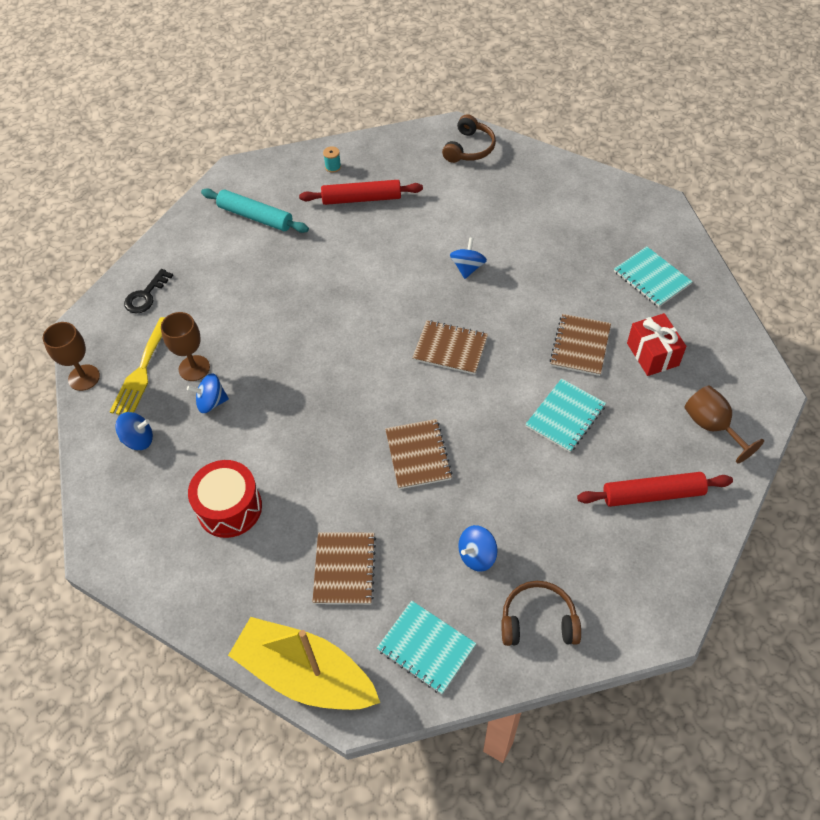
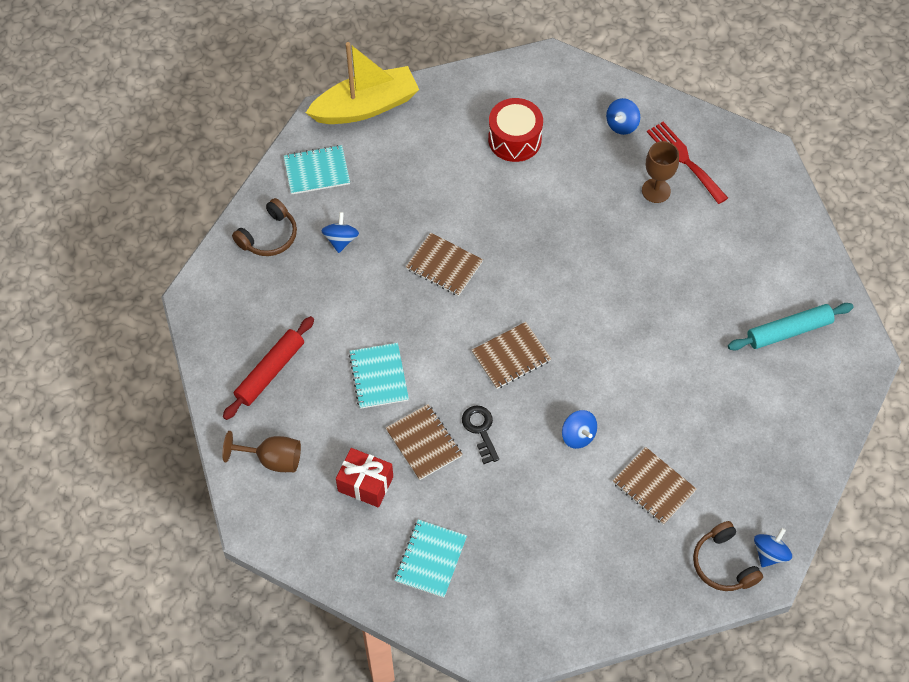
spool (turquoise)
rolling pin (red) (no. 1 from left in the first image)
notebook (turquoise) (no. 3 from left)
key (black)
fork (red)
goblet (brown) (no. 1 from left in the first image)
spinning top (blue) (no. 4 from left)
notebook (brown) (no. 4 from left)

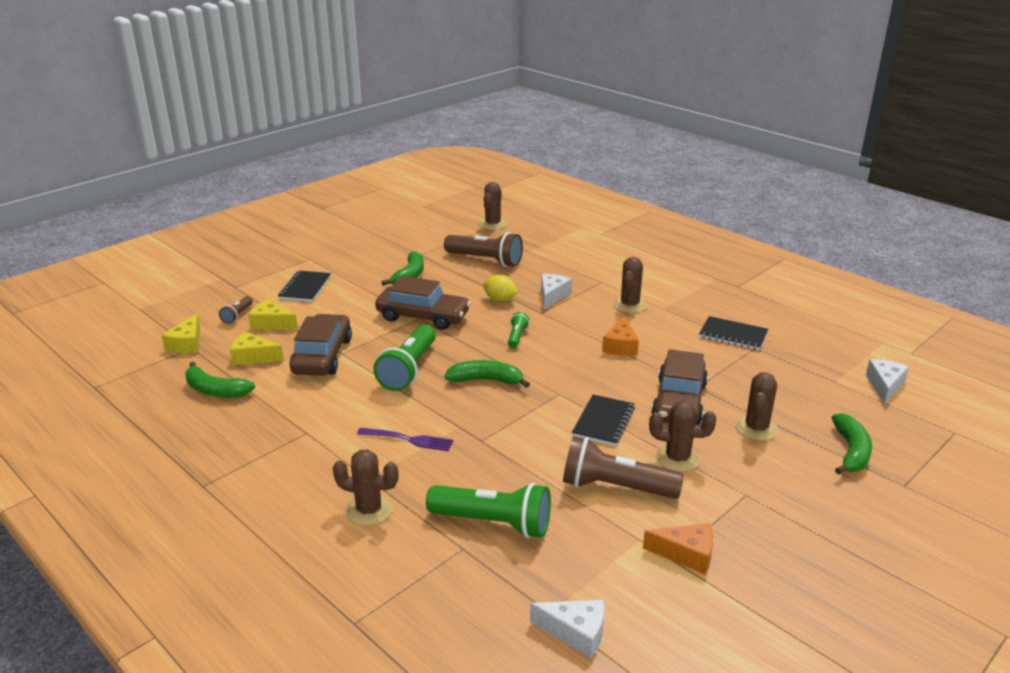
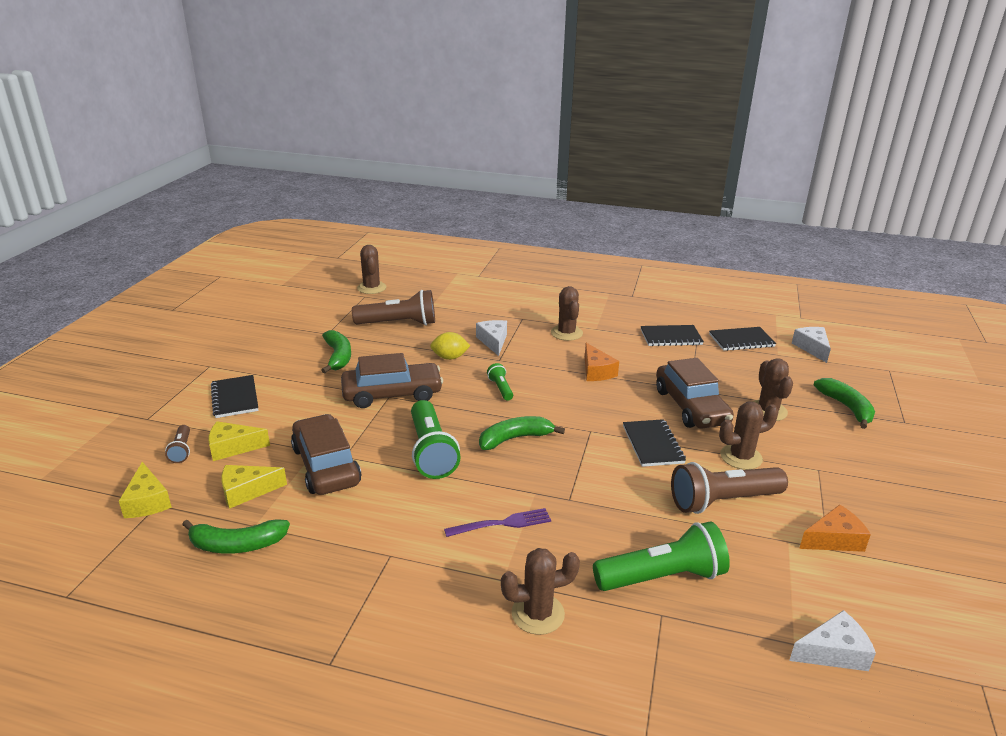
notebook (black) (no. 4 from left)

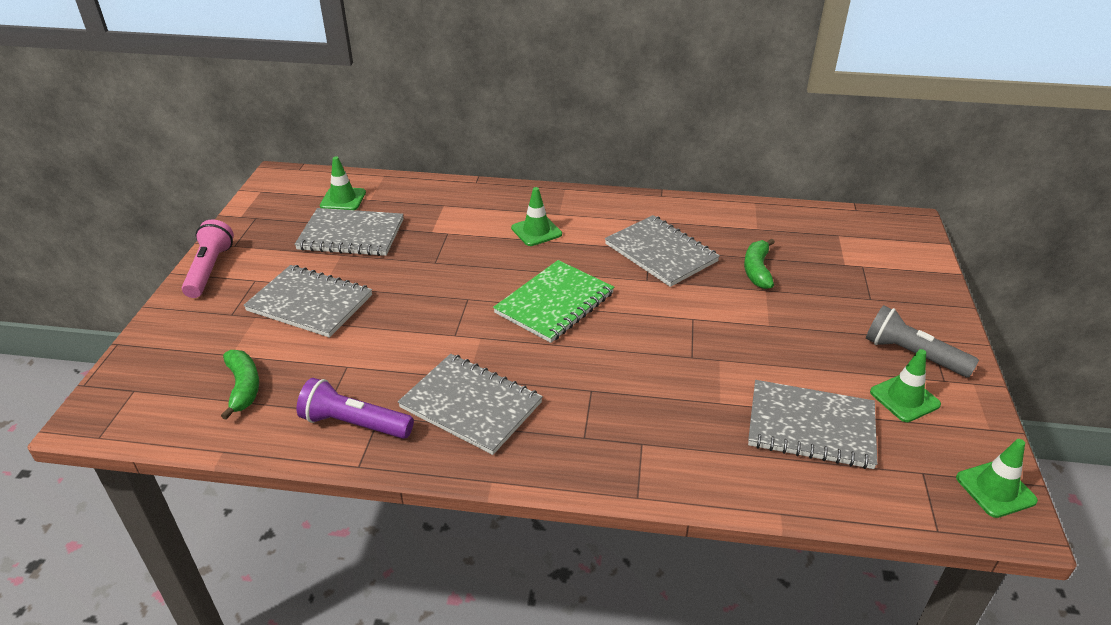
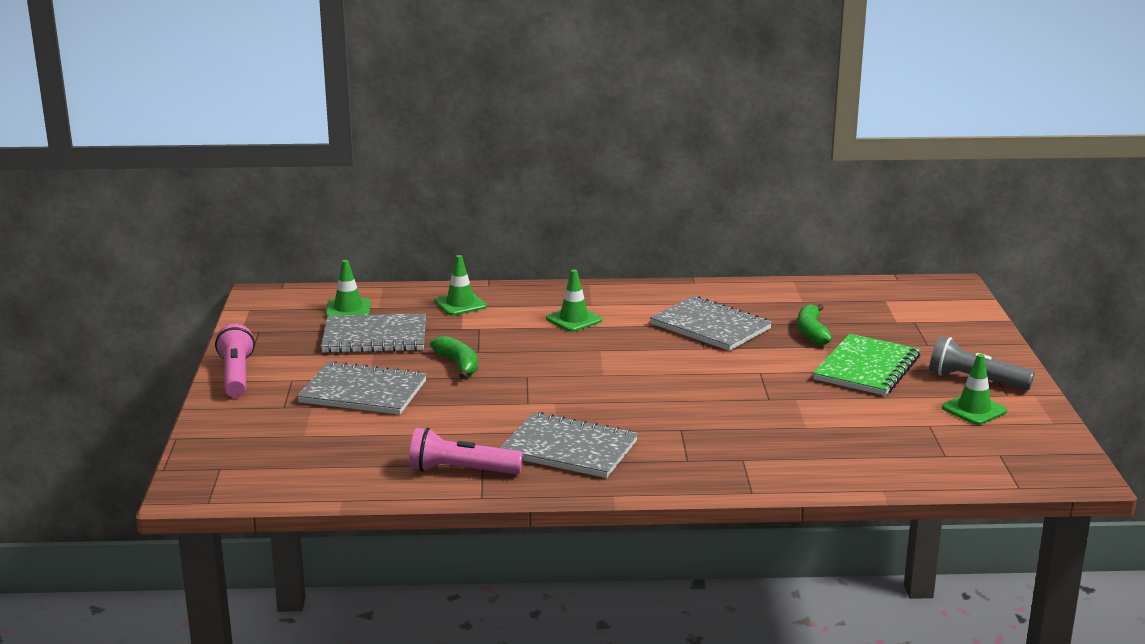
notebook (green)
banana (green) (no. 1 from left)
flashlight (pink) (no. 2 from left)
notebook (grey) (no. 5 from left in the first image)
traffic cone (green) (no. 2 from left)

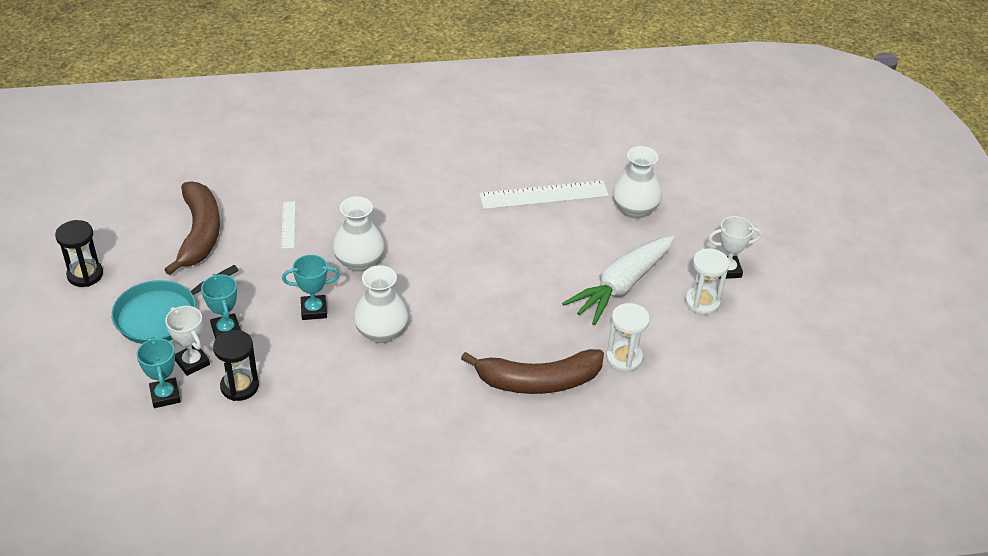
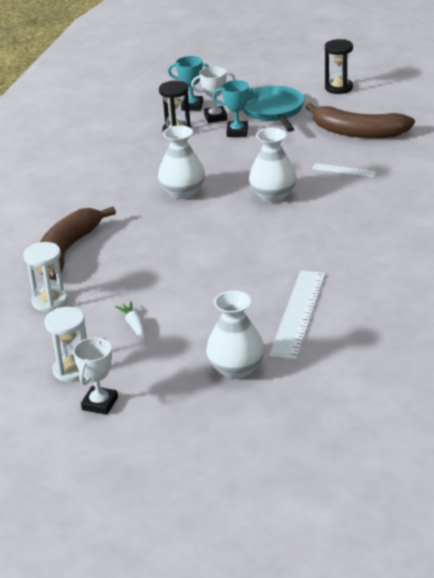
carrot (white)
trophy (turquoise) (no. 3 from left in the first image)

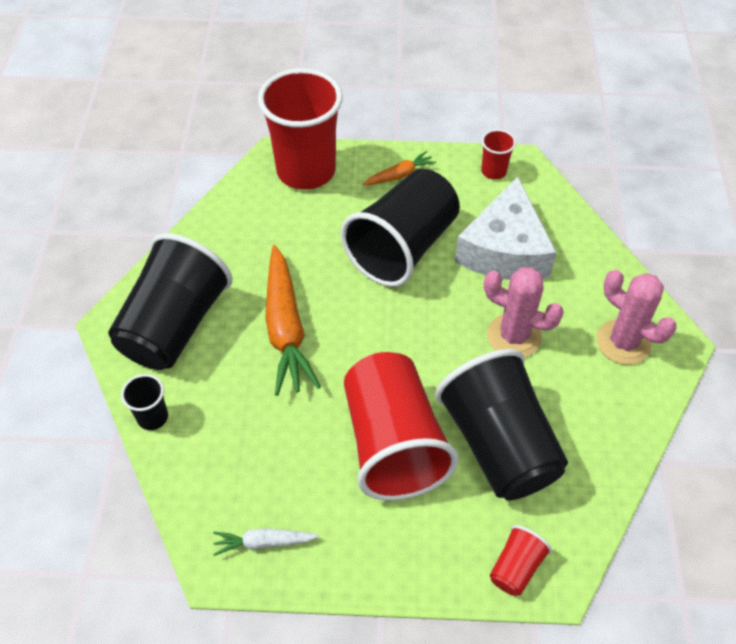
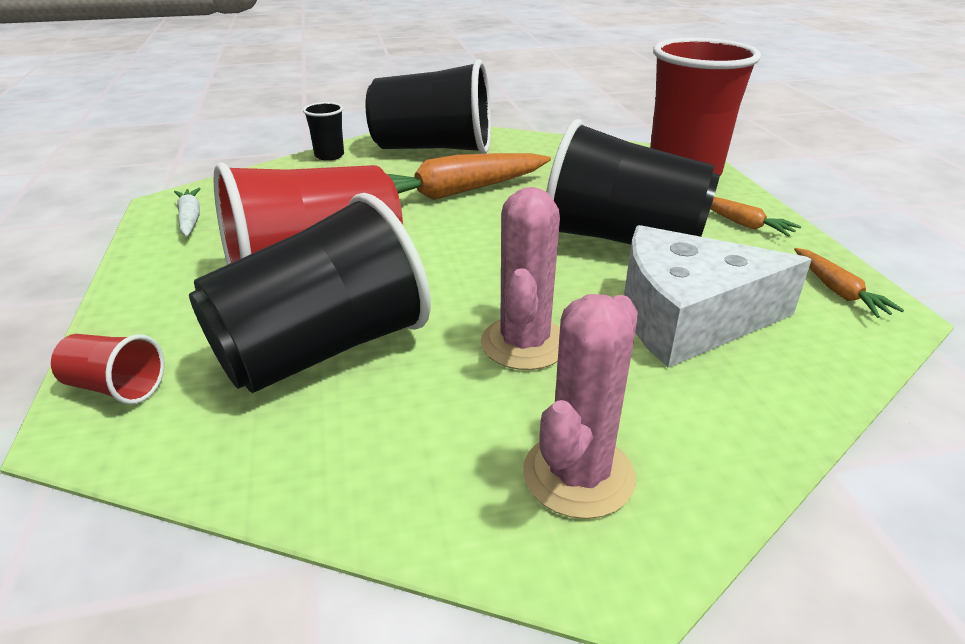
carrot (orange) (no. 3 from left)

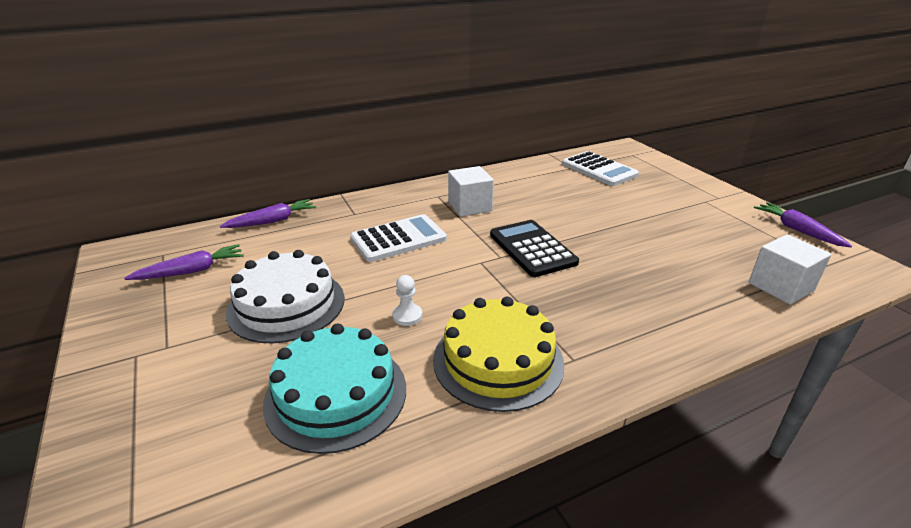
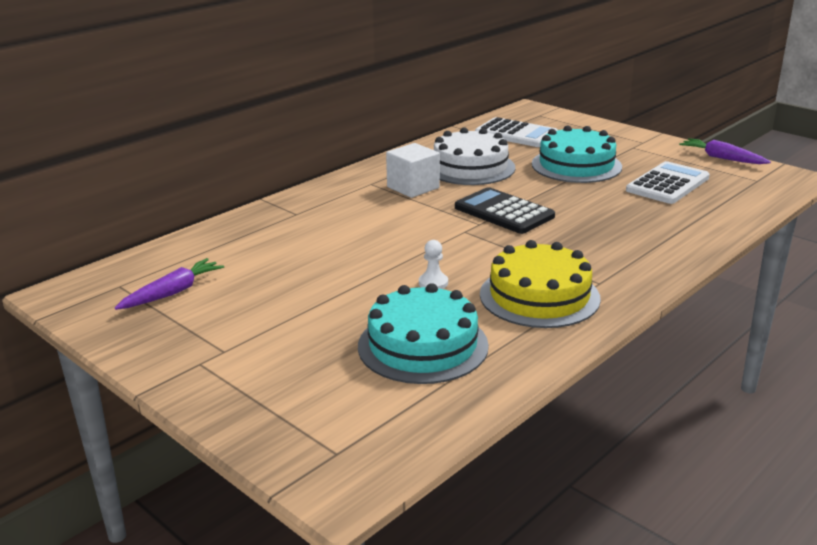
carrot (purple) (no. 2 from left in the first image)
calculator (white) (no. 2 from left)
cube (white) (no. 2 from left in the first image)
cake (white)
cake (turquoise) (no. 2 from left)

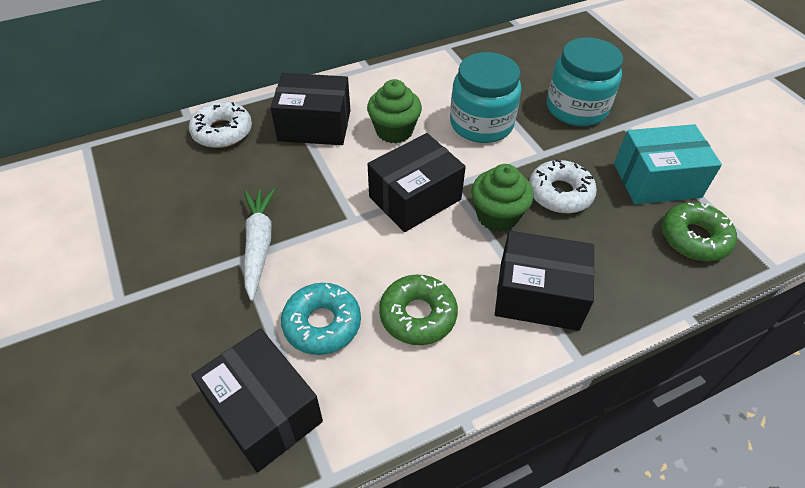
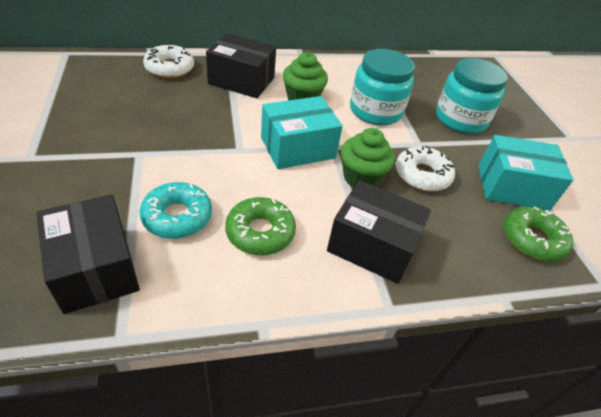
box (turquoise) (no. 1 from left)
carrot (white)

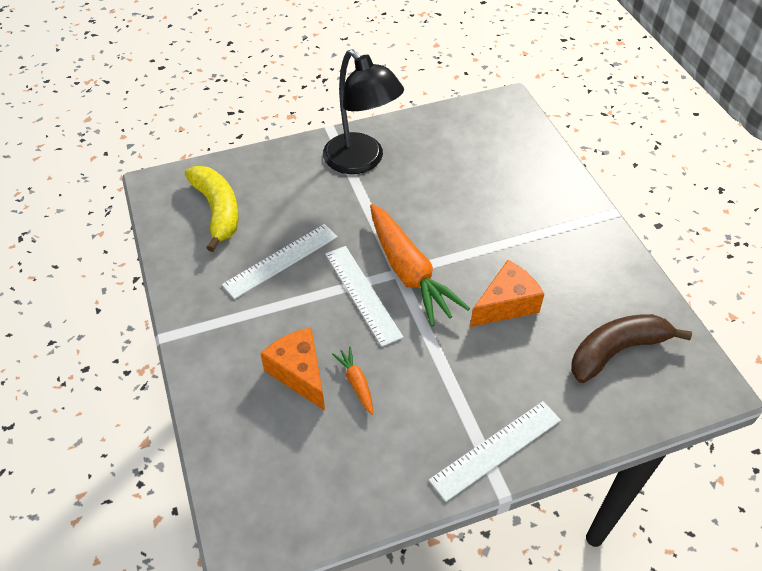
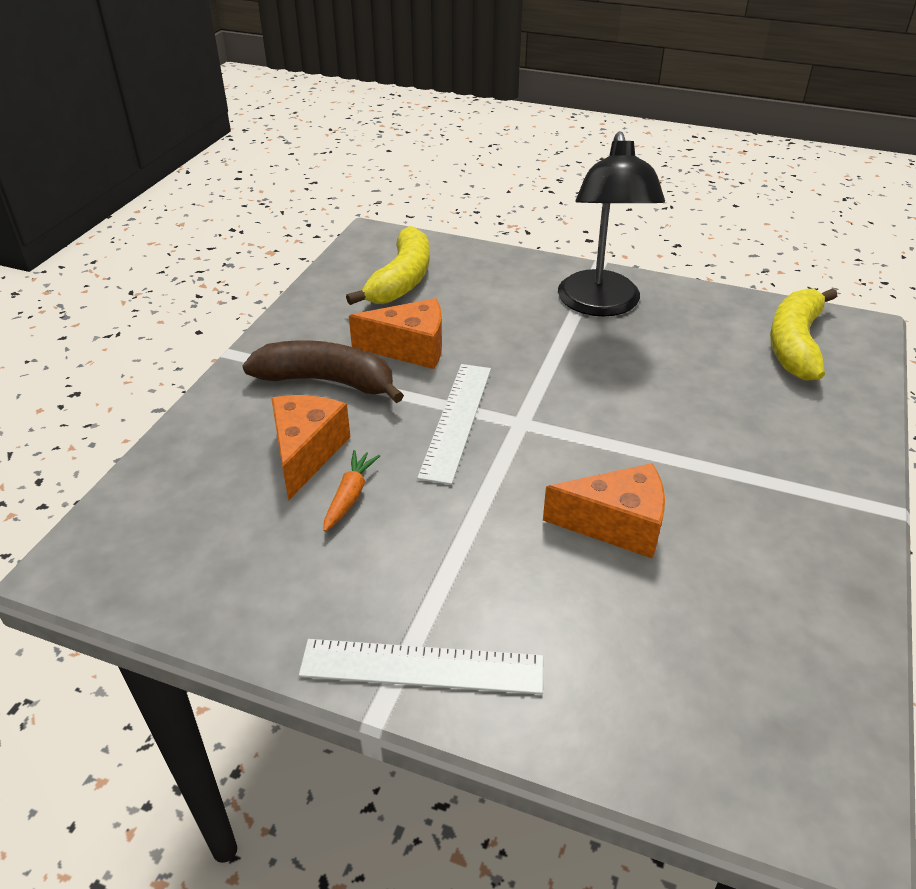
carrot (orange) (no. 2 from left in the first image)
cheese (orange) (no. 2 from left)
banana (brown)
banana (yellow) (no. 2 from left)

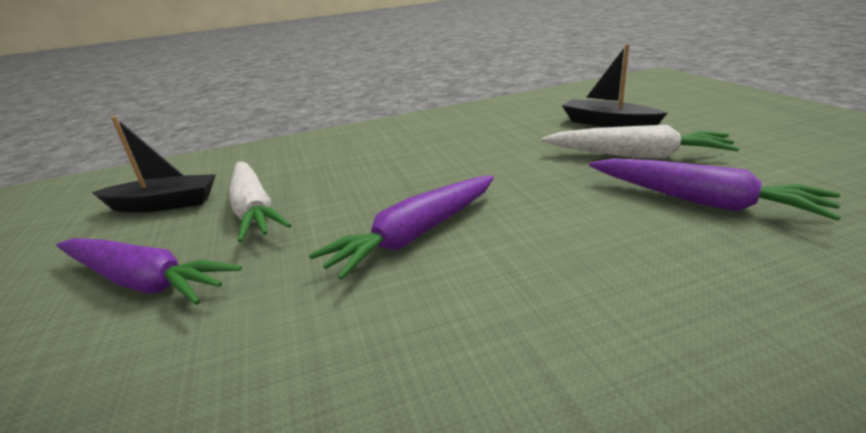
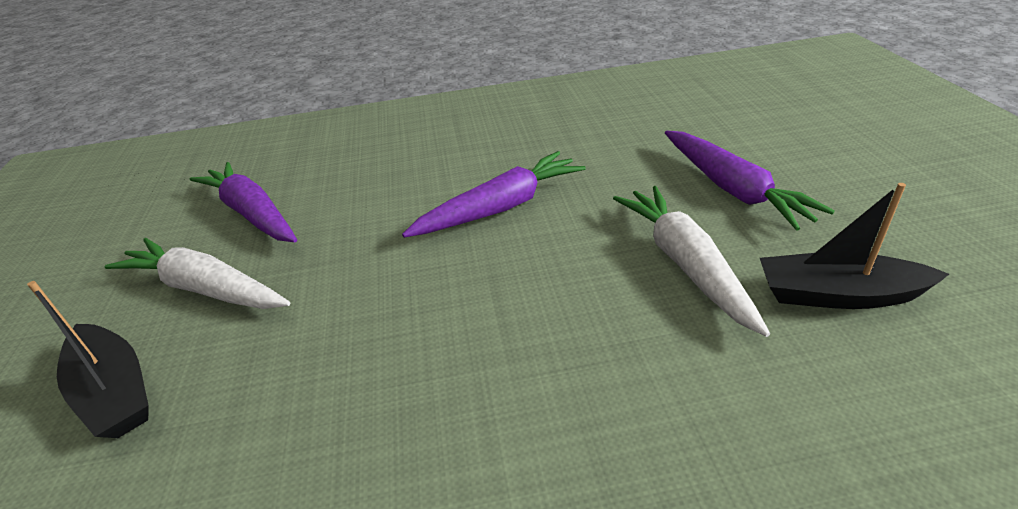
carrot (purple) (no. 3 from left)

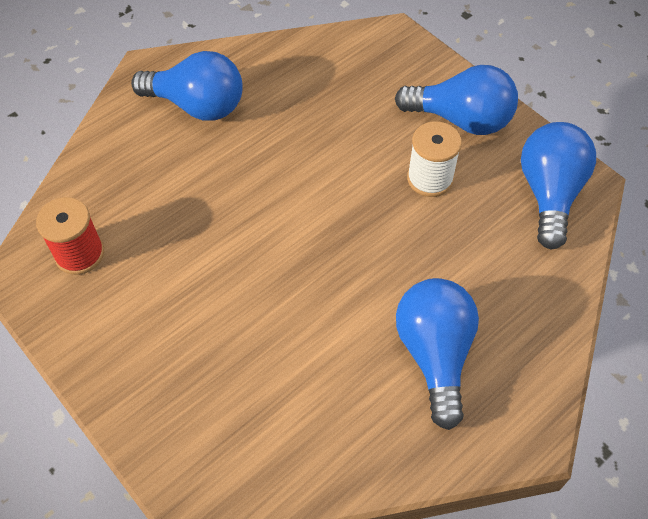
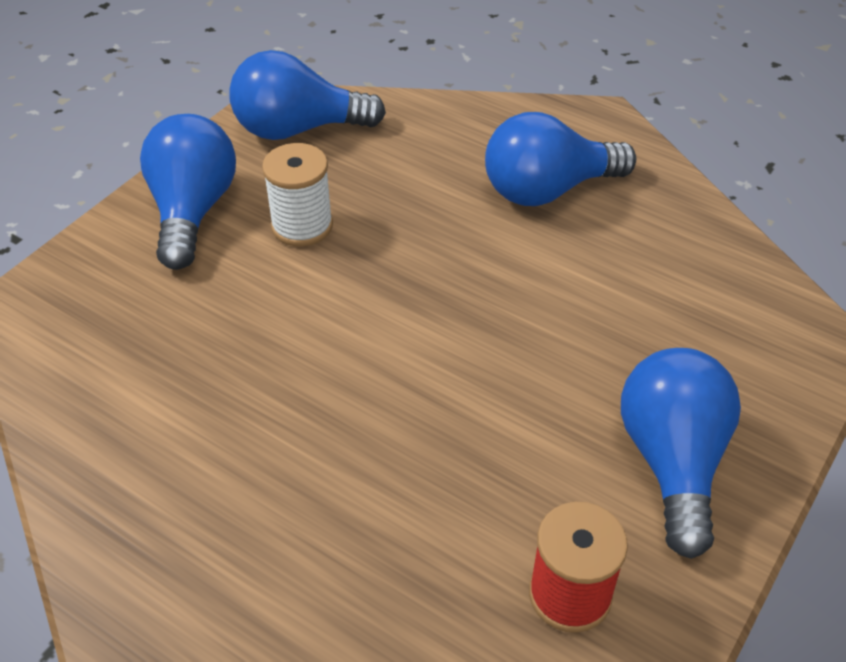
light bulb (blue) (no. 4 from left)

